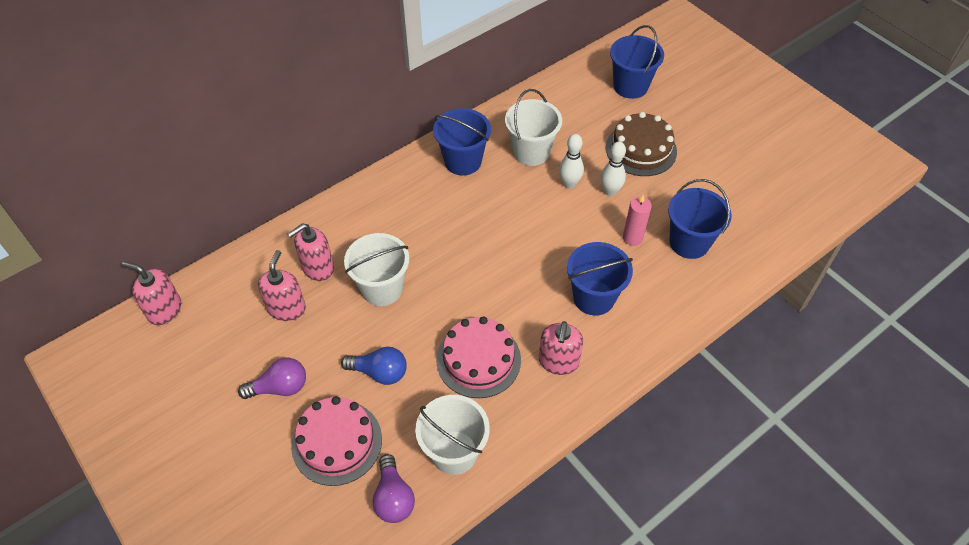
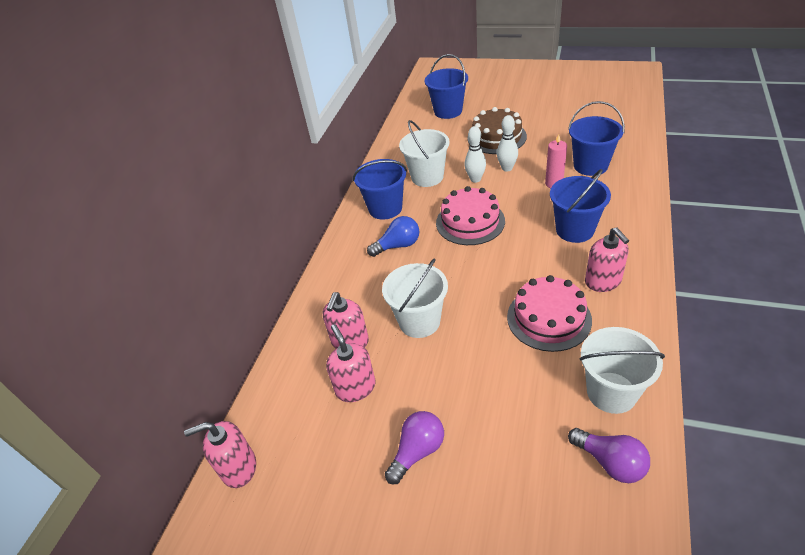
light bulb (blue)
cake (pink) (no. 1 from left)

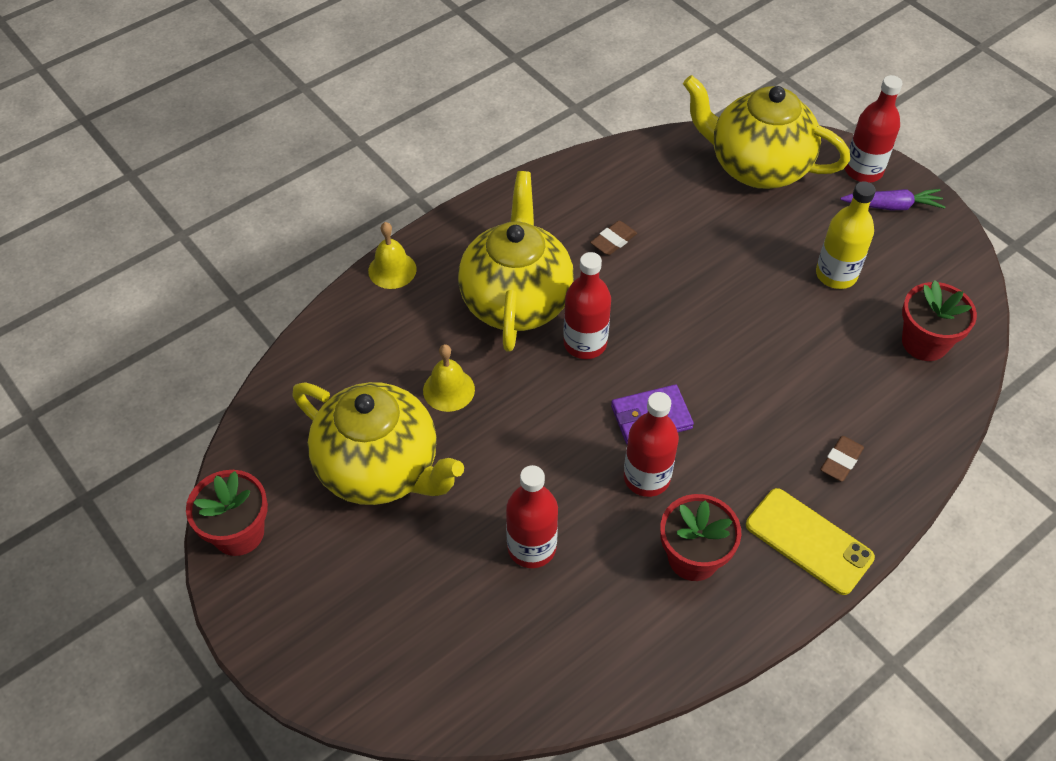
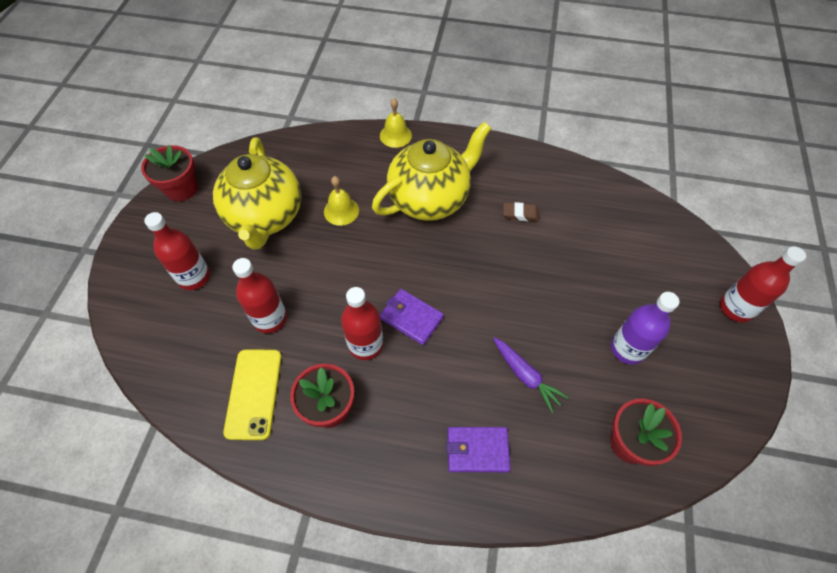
teapot (yellow) (no. 3 from left in the first image)
bottle (purple)
carrot (purple)
bottle (red) (no. 1 from left)
wallet (purple) (no. 2 from left)
phone (yellow)

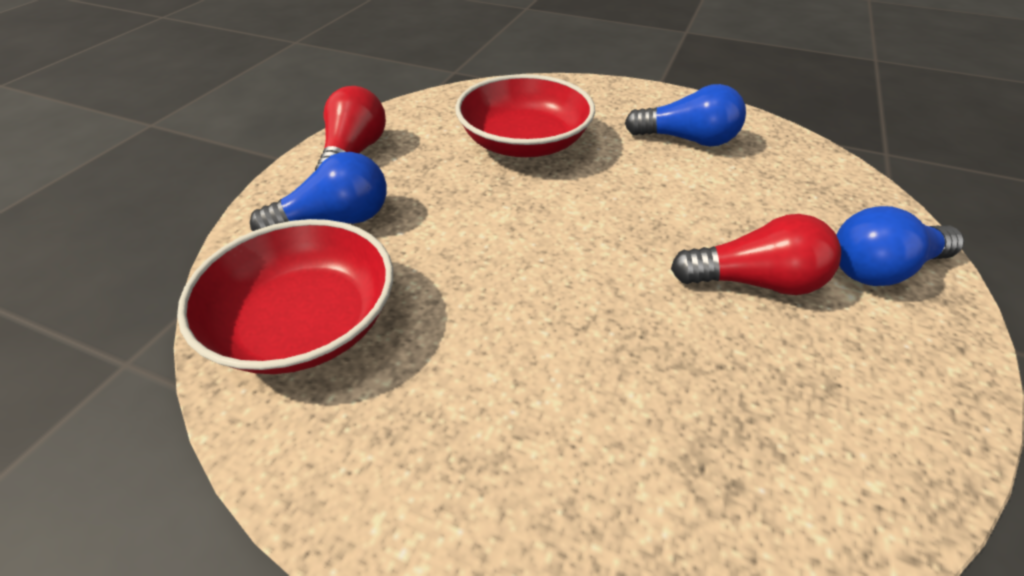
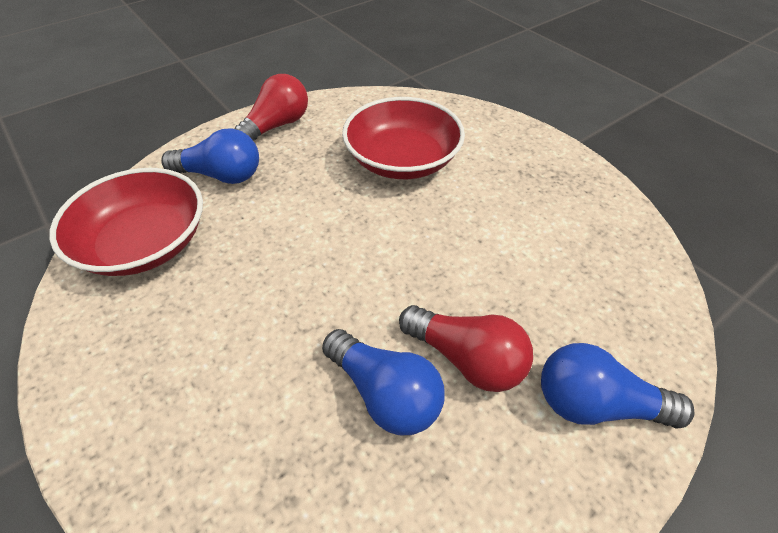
light bulb (blue) (no. 2 from left)

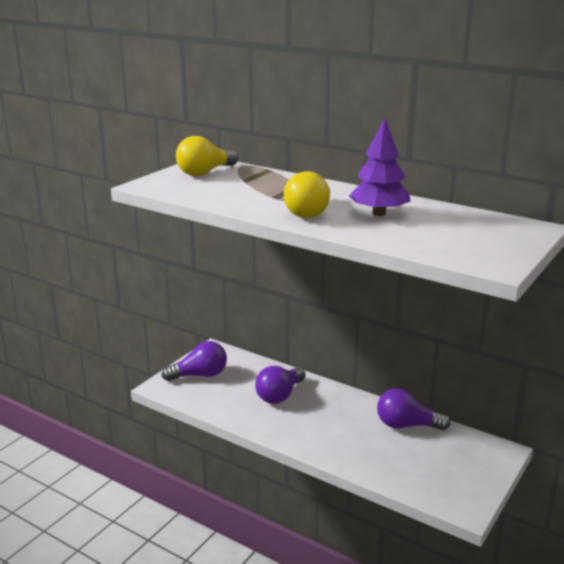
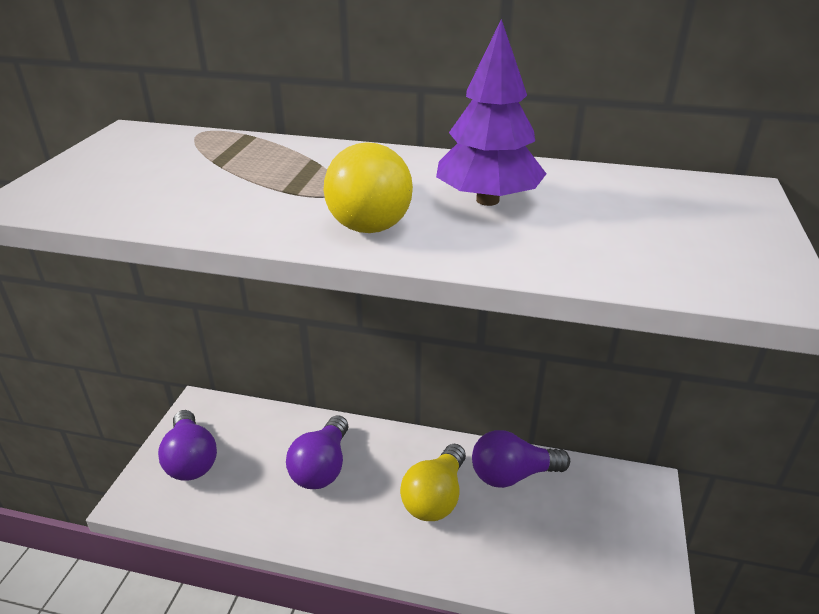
light bulb (yellow) (no. 2 from left)
light bulb (purple) (no. 1 from left)

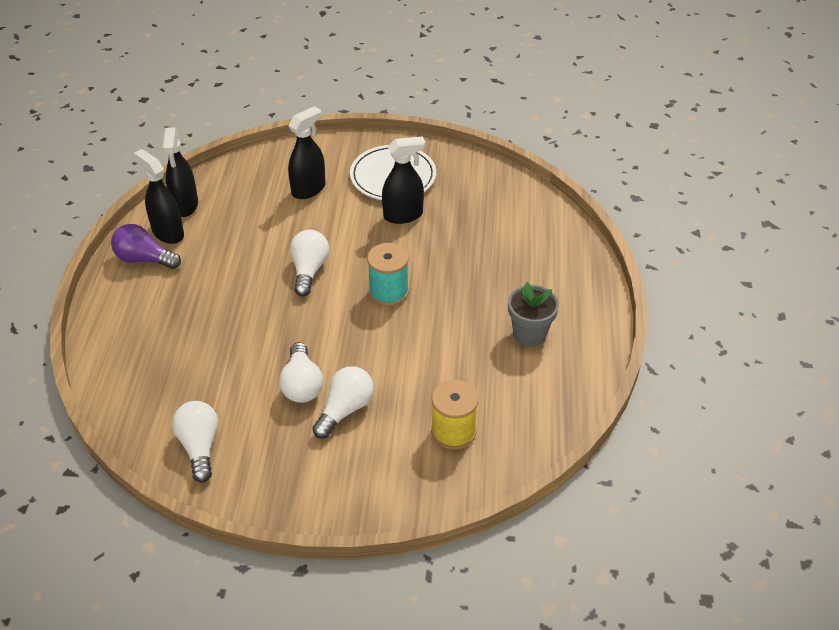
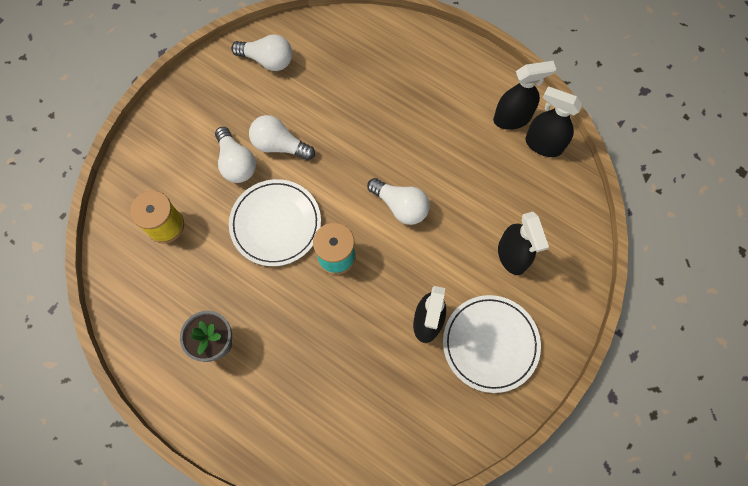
light bulb (purple)
plate (white) (no. 1 from left)

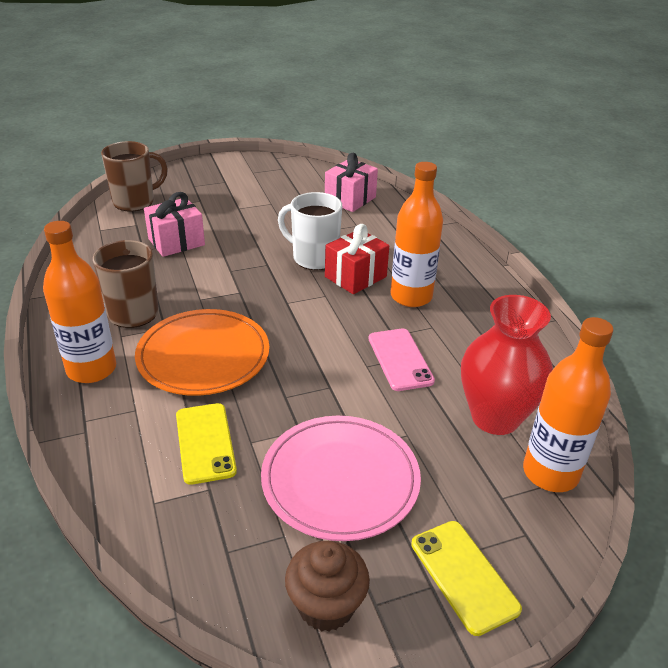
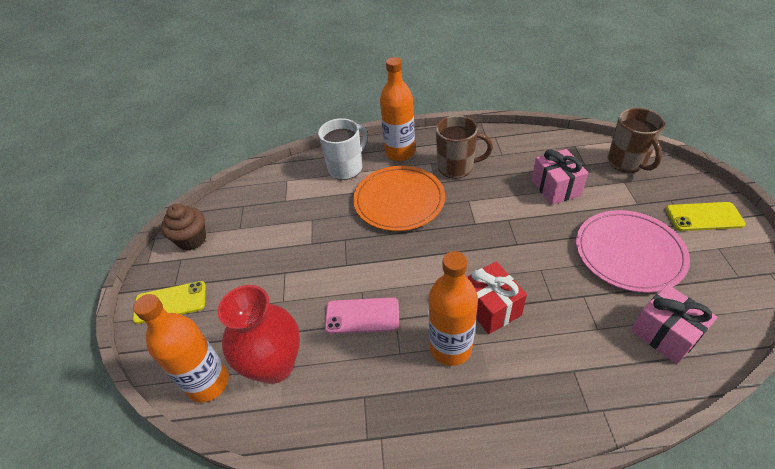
mug (white)
phone (yellow) (no. 2 from left)
plate (pink)

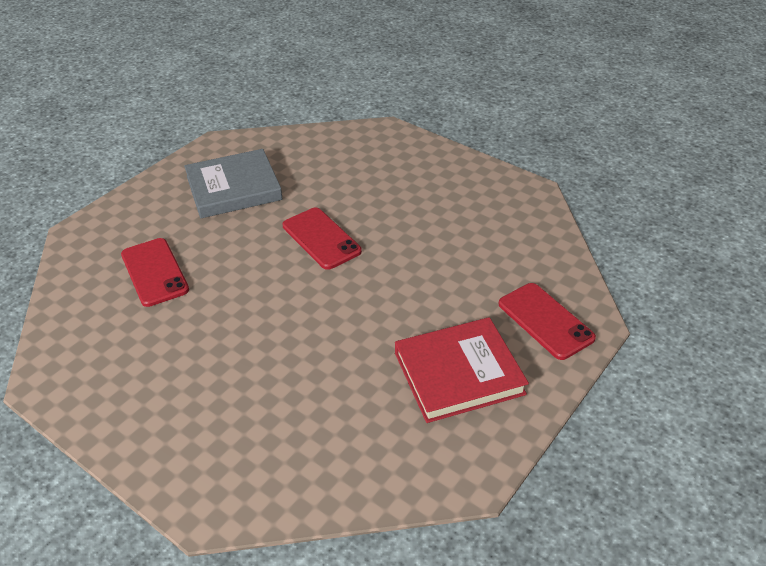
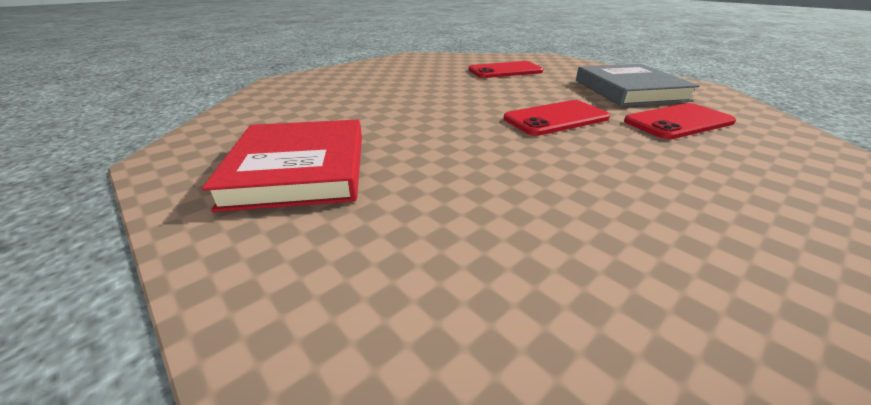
phone (red) (no. 3 from left)

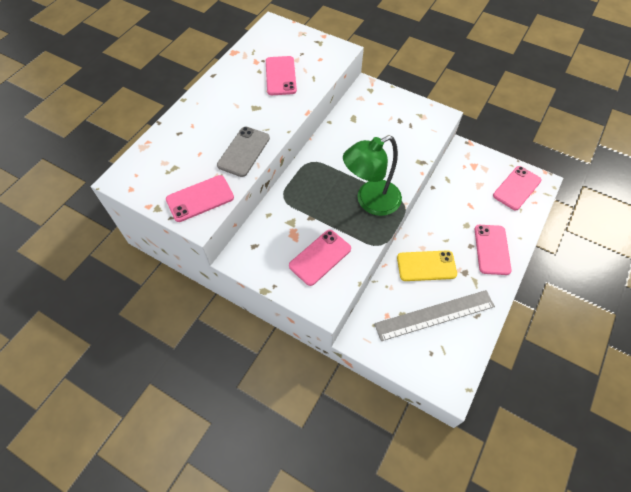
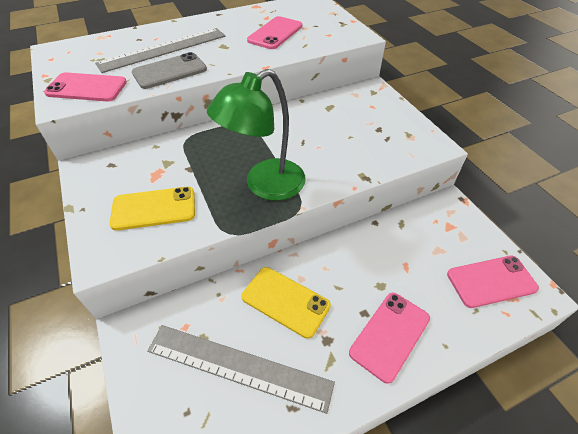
lamp (green)
phone (yellow) (no. 1 from left)
ruler (grey) (no. 1 from left)

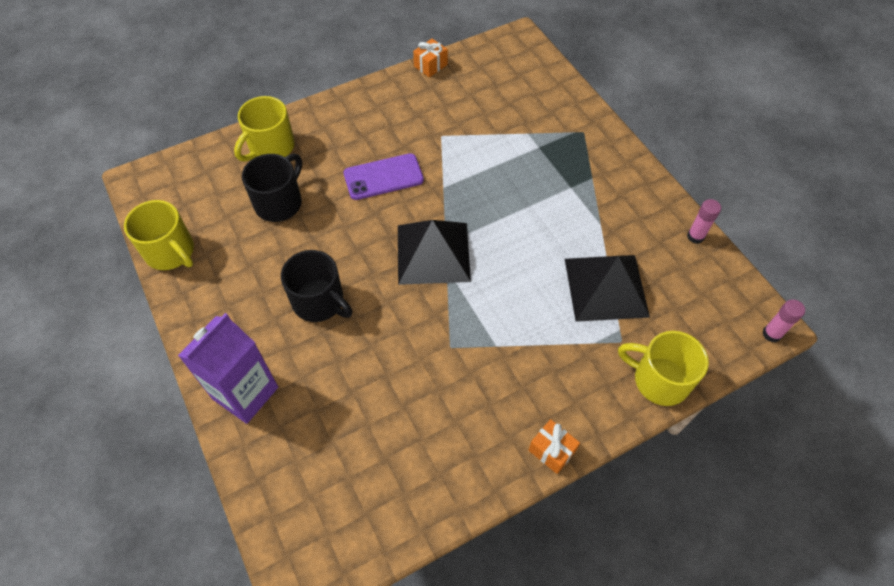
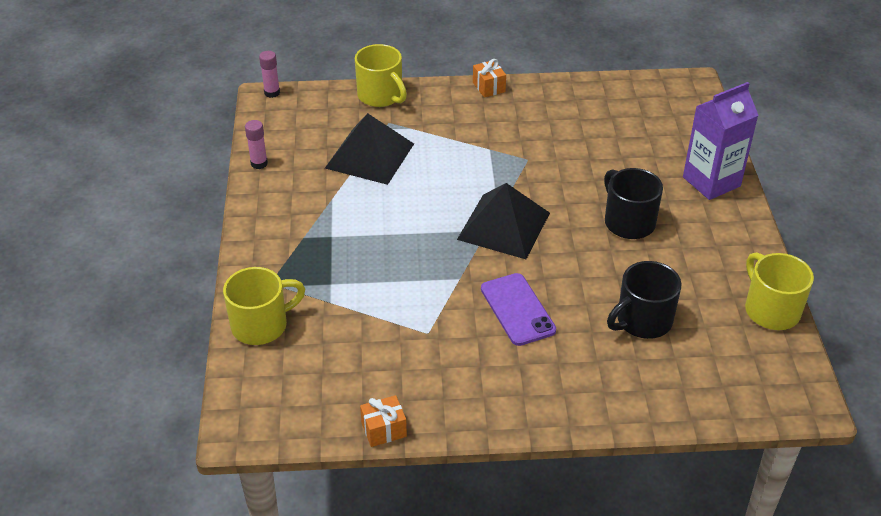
mug (yellow) (no. 1 from left)
phone (purple)

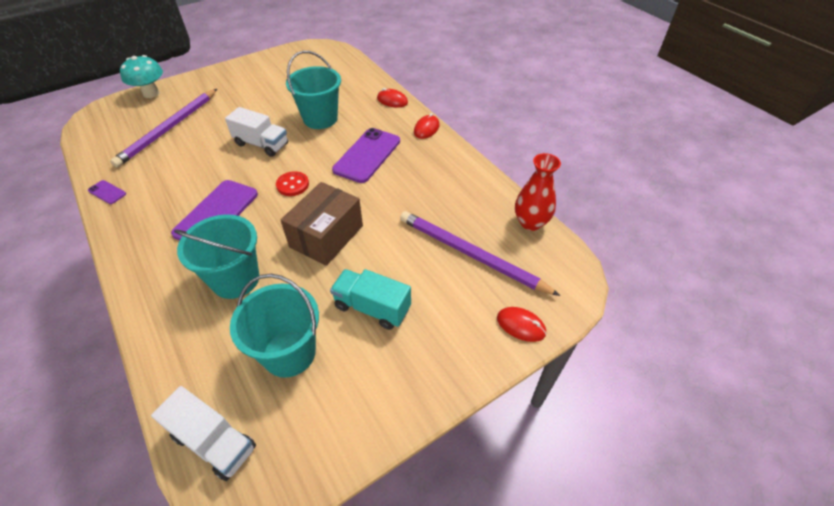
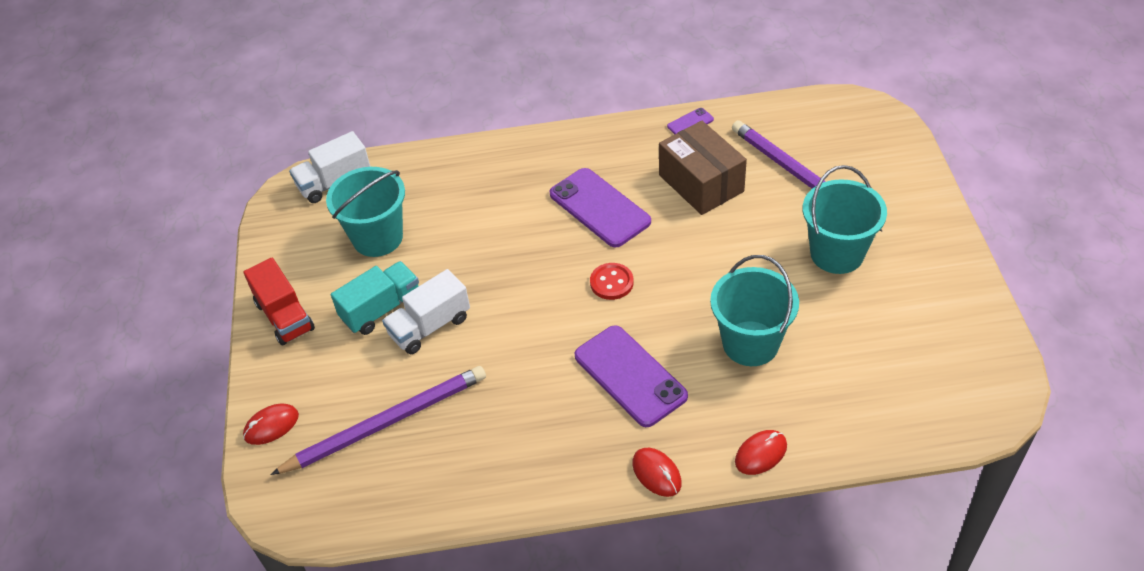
mushroom (turquoise)
truck (white) (no. 2 from left)
vase (red)
box (brown)
bucket (turquoise) (no. 3 from left)
truck (red)

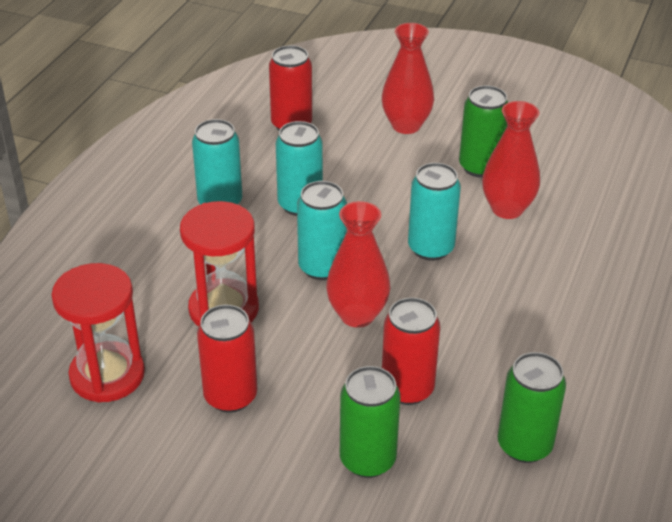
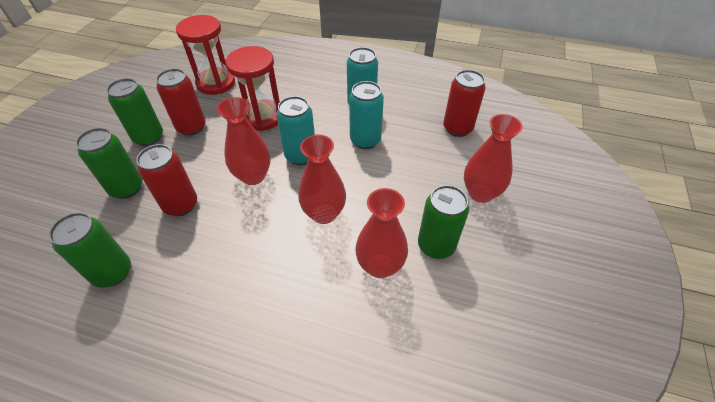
vase (red) (no. 2 from left)
can (green) (no. 3 from left)

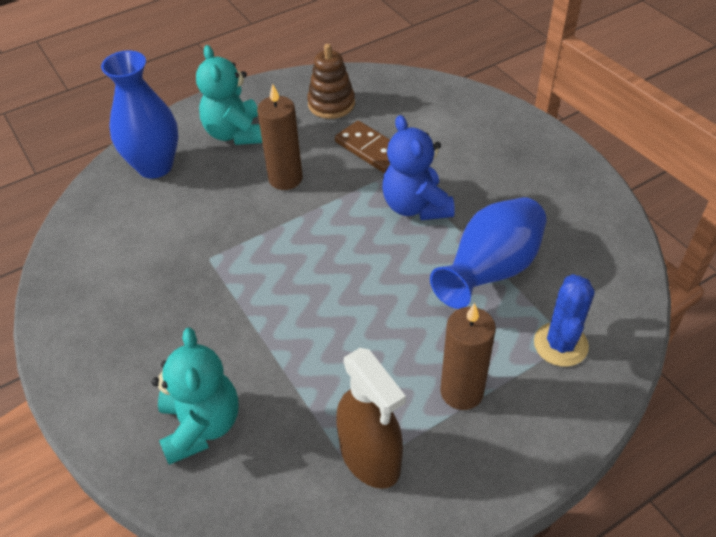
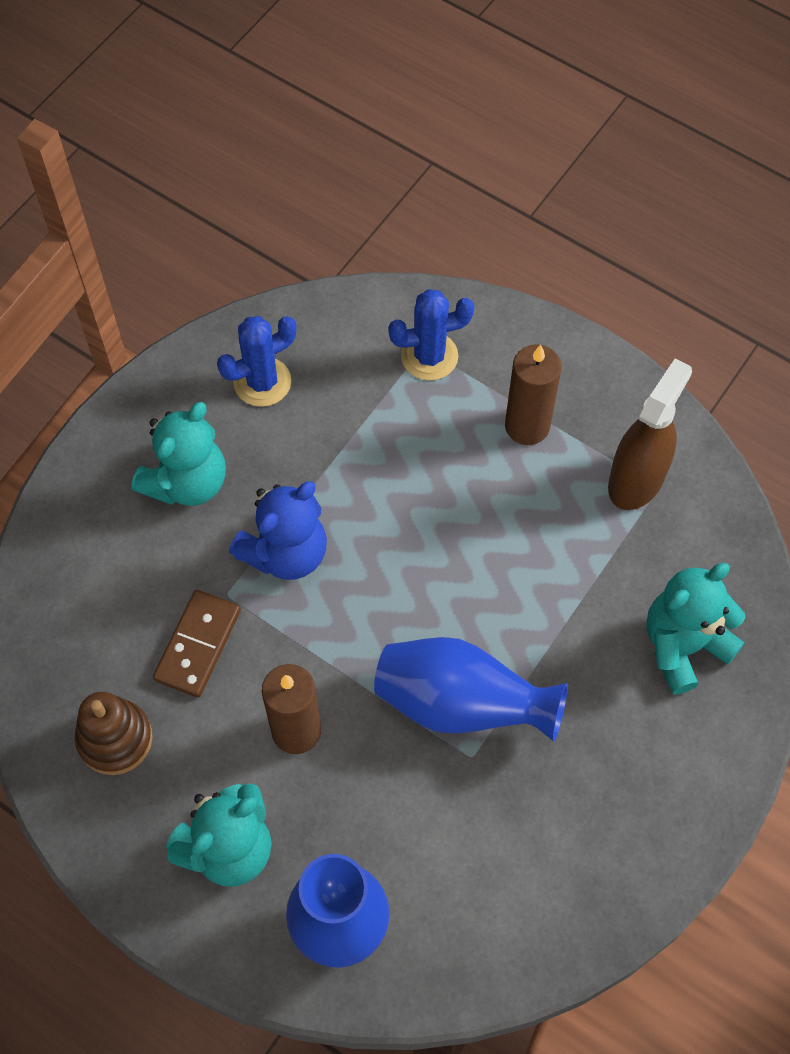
vase (blue) (no. 2 from left)
cactus (blue) (no. 1 from left)
teddy bear (turquoise) (no. 1 from left)

